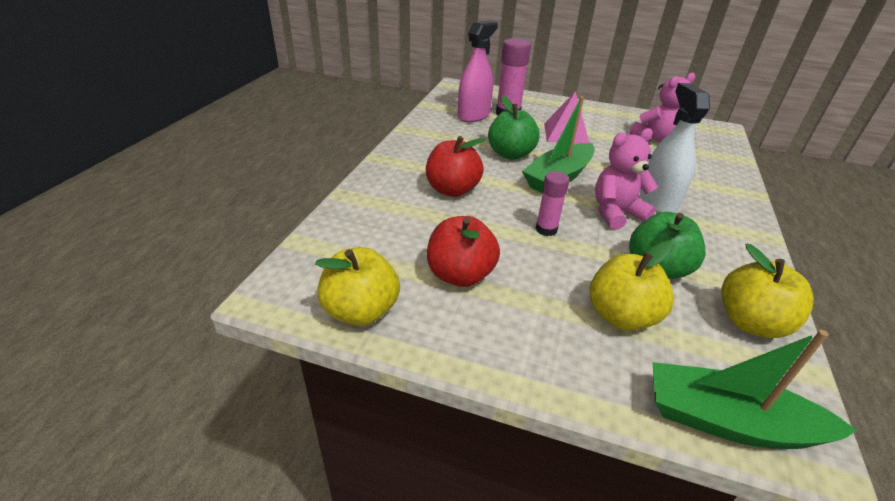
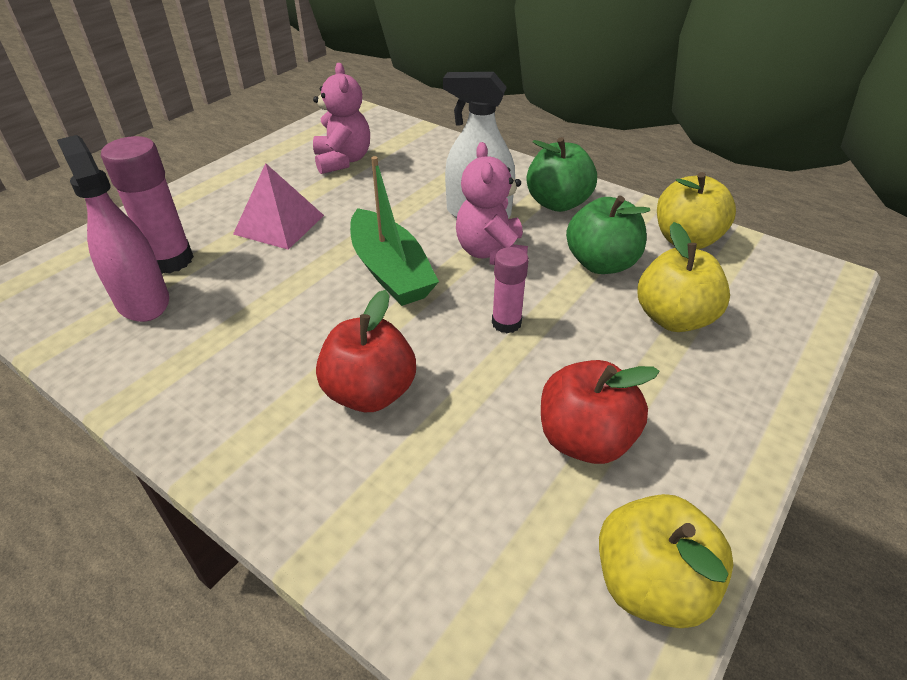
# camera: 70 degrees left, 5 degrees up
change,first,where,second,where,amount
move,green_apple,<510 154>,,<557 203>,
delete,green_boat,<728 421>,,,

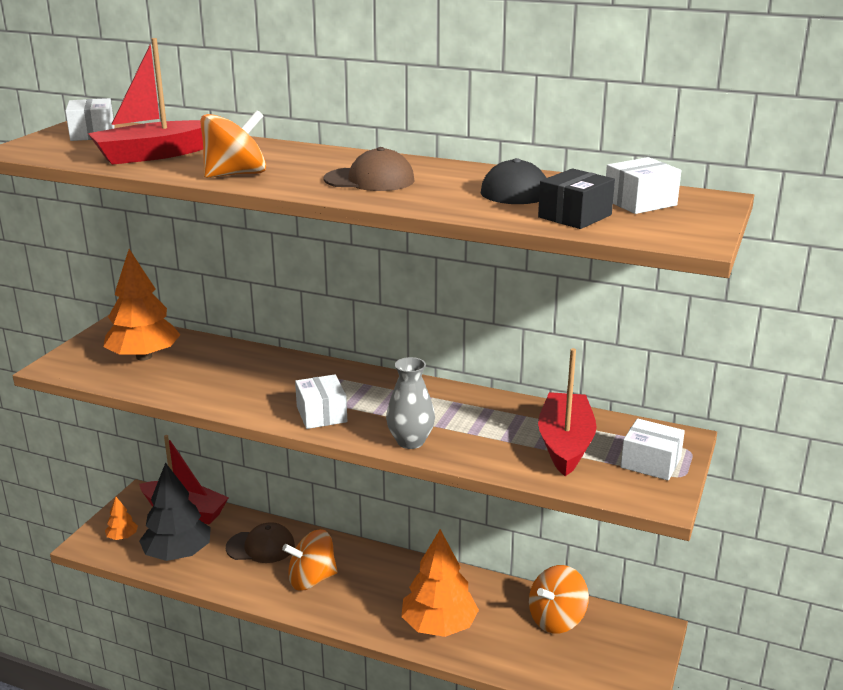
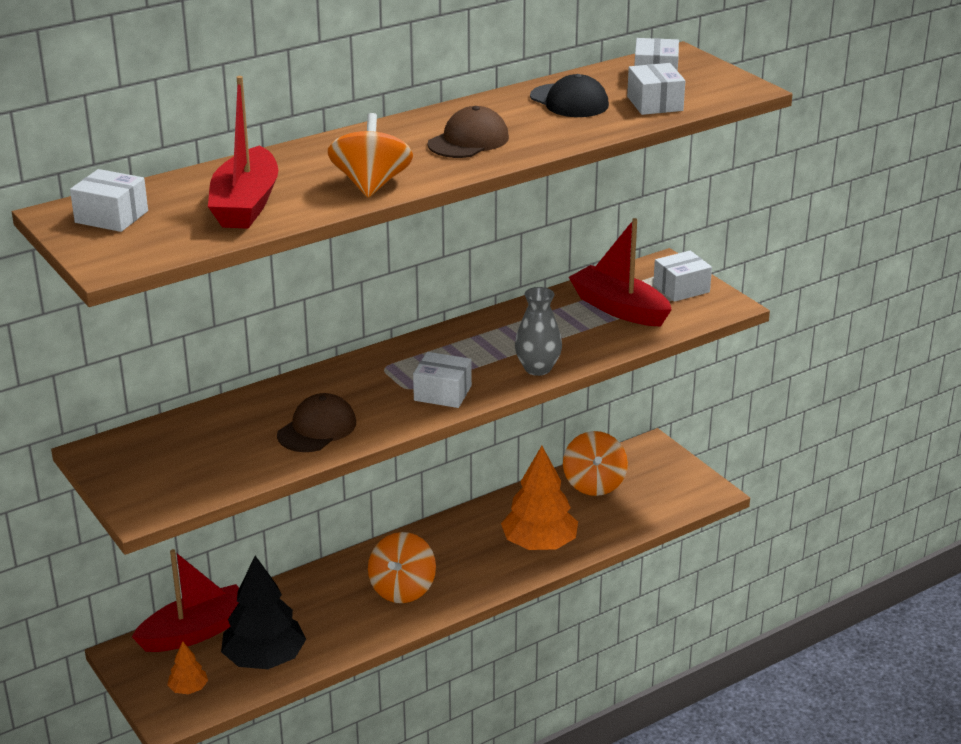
# camera: 55 degrees left, 5 degrees up
change,first,where,second,where,amount
recolor,black_box,<575 216>,white_box,<655 103>,
delete,orange_tree,<144 356>,,,
move,brown_cap,<261 547>,,<317 429>,

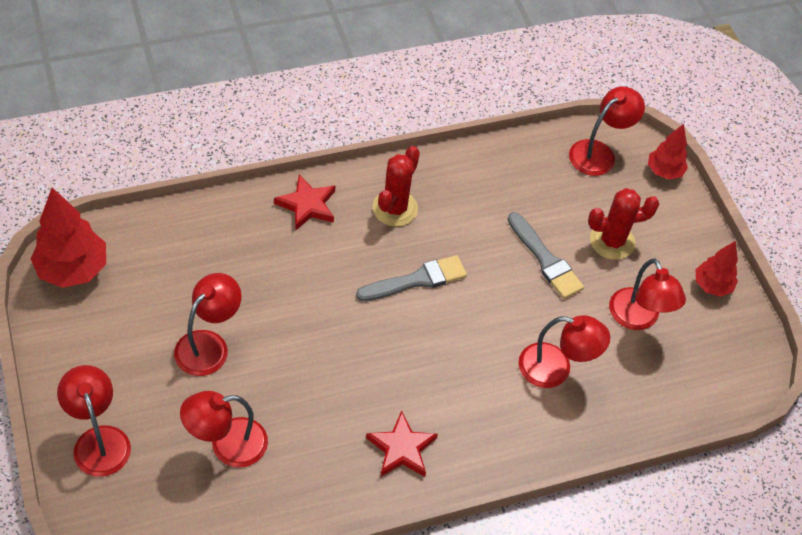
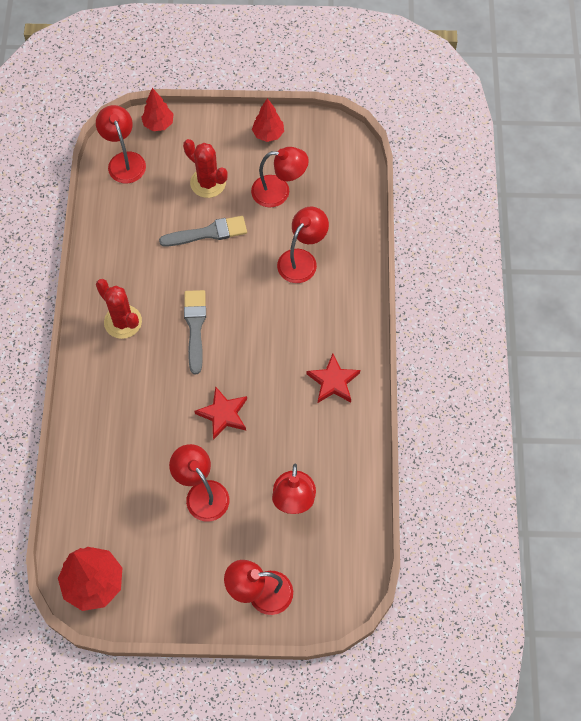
# camera: 65 degrees left, 10 degrees up
change,first,where,second,where,amount
move,red_star,<307 205>,,<223 414>,
rotate,red_cactus,<612 241>,,<208 183>,60 degrees counterclockwise

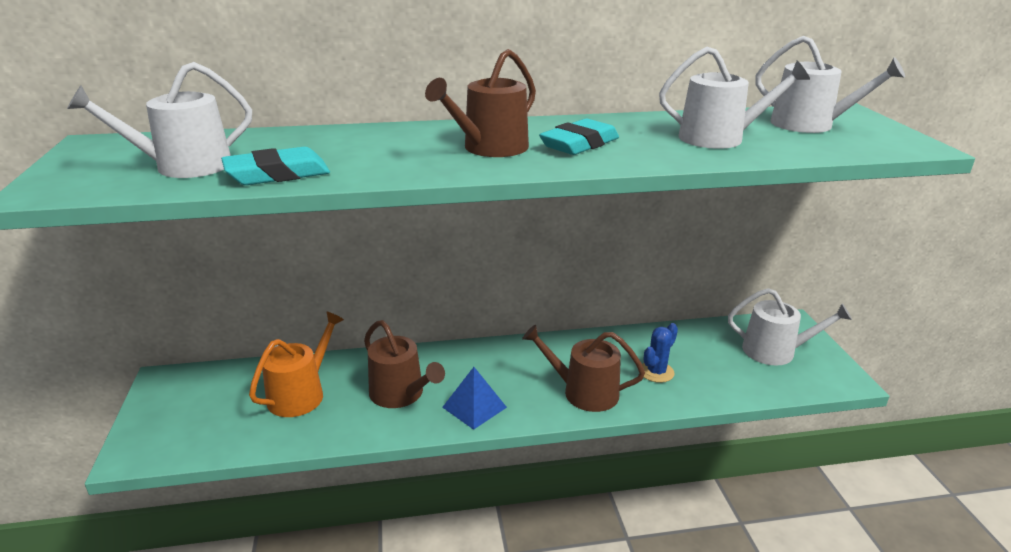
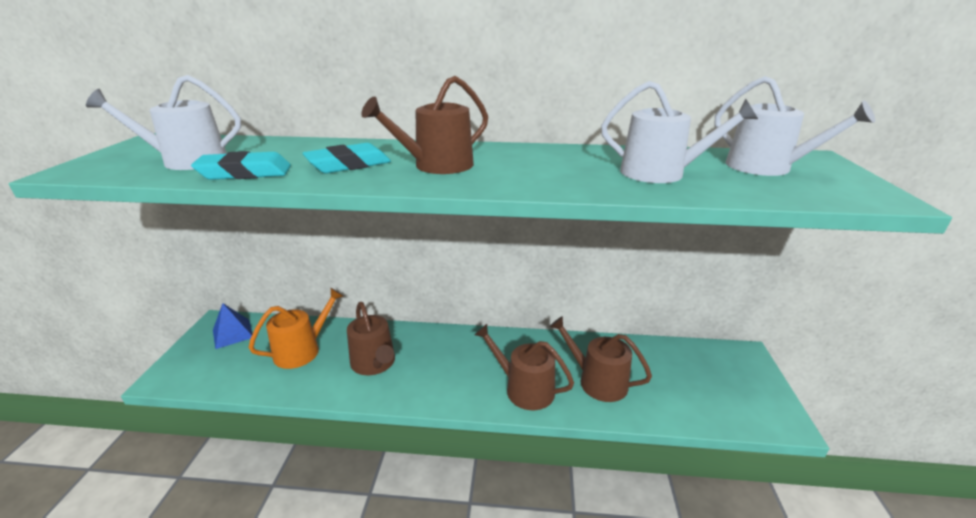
# camera: 15 degrees right, 0 degrees up
change,first,where,second,where,amount
move,turquoise_eraser,<579 144>,,<348 165>,
delete,white_watering_can,<775 351>,,,
replace,blue_cactus,<656 372>,brown_watering_can,<597 381>,
move,blue_pyramid,<474 407>,,<233 333>,

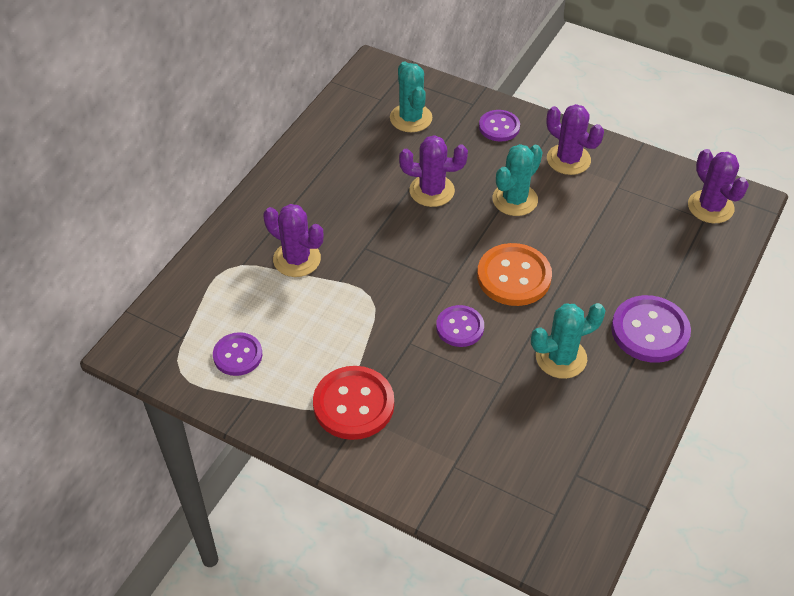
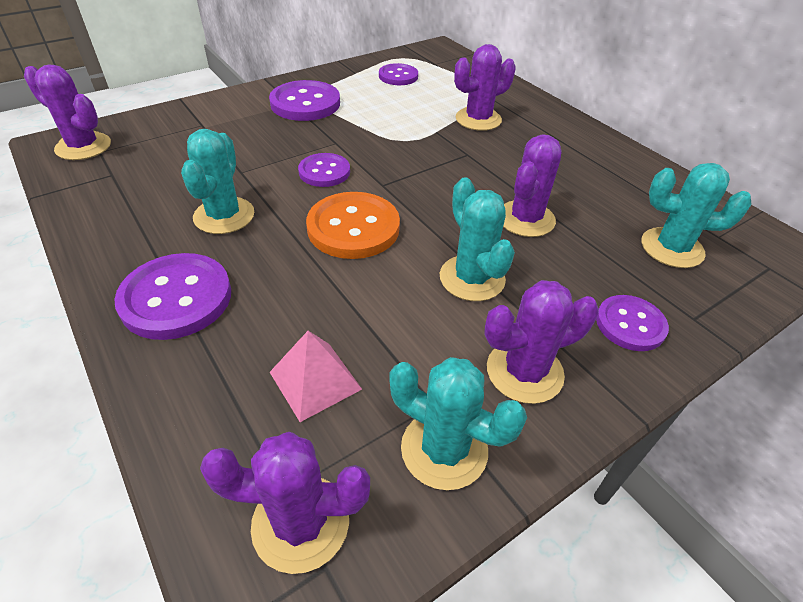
# camera: 115 degrees right, 5 degrees down
change,first,where,second,where,amount
recolor,red_button,<353 404>,purple_button,<305 103>,
insert,,,purple_cactus,<83 146>,
insert,,,pink_pyramid,<315 380>,
insert,,,turquoise_cactus,<444 449>,

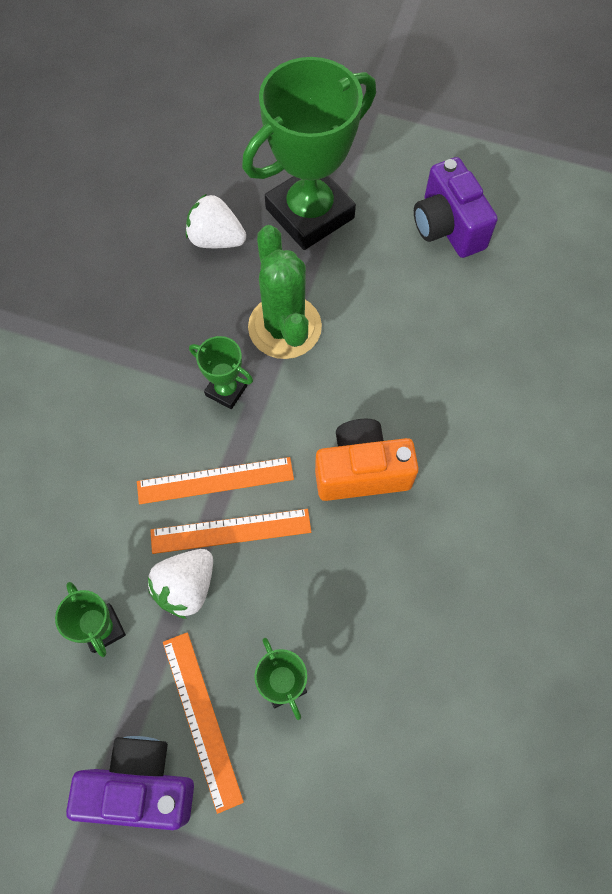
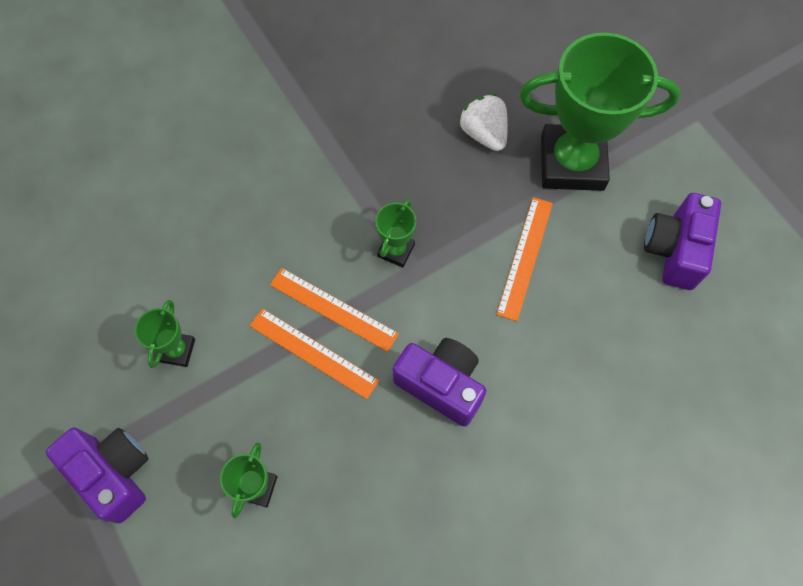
# camera: 40 degrees right, 0 degrees up
change,first,where,second,where,amount
delete,green_cactus,<284 327>,,,
rotate,green_trophy,<226 390>,,<396 250>,45 degrees clockwise
recolor,orange_camera,<361 471>,purple_camera,<441 385>,
delete,white_strawberry,<186 587>,,,
move,orange_ruler,<201 719>,,<525 257>,

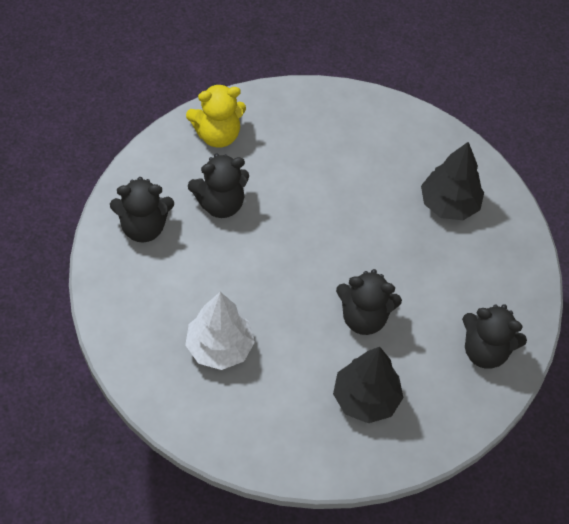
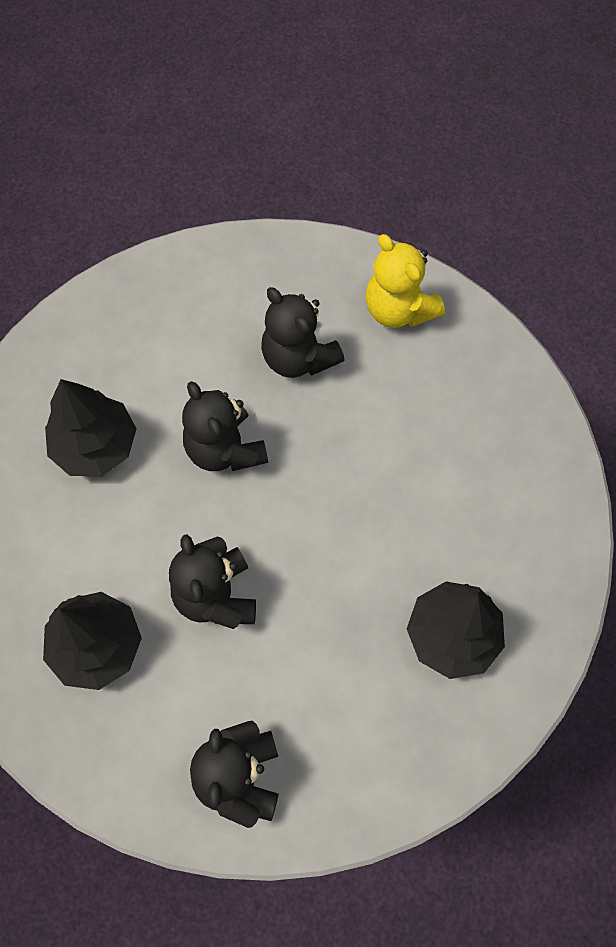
# camera: 70 degrees right, 10 degrees up
change,first,where,second,where,amount
move,black_teddy_bear,<143 227>,,<225 448>,
recolor,white_tree,<219 347>,black_tree,<95 446>,

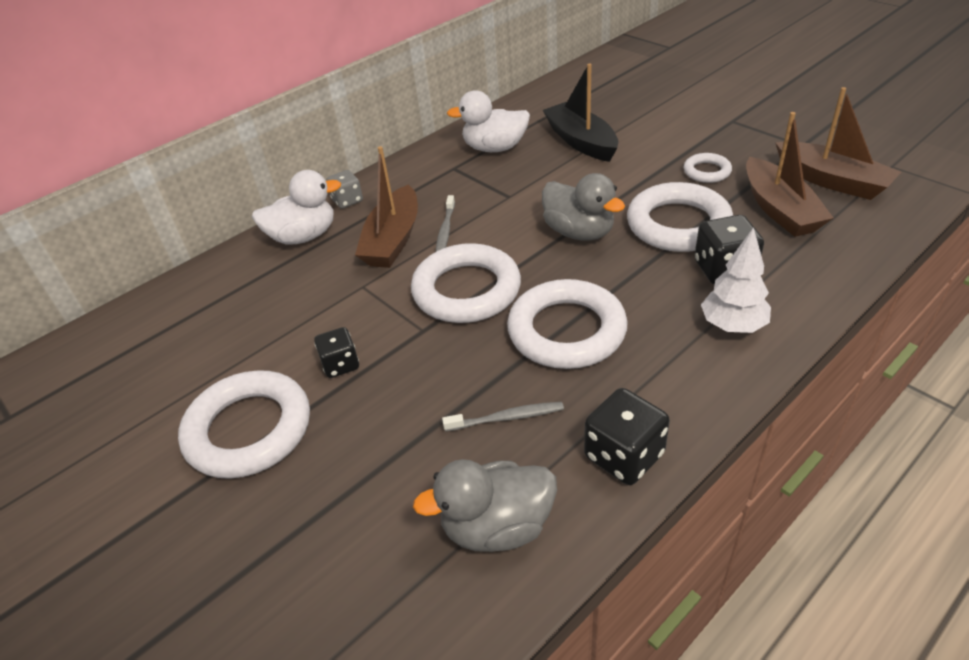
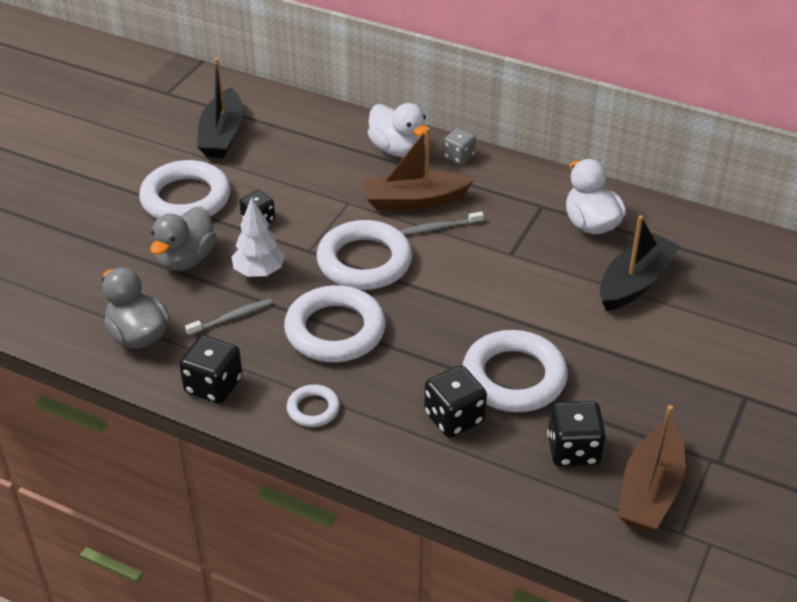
# camera: 65 degrees right, 0 degrees up
change,first,where,second,where,amount
replace,brown_boat,<779 209>,black_dice,<573 450>,
move,white_ring,<707 171>,,<313 409>,
move,grey_duck,<579 232>,,<186 259>,
move,white_tree,<732 326>,,<259 272>,
rotate,grey_toothbrush,<507 418>,,<232 318>,90 degrees counterclockwise
insert,,,black_boat,<222 135>,

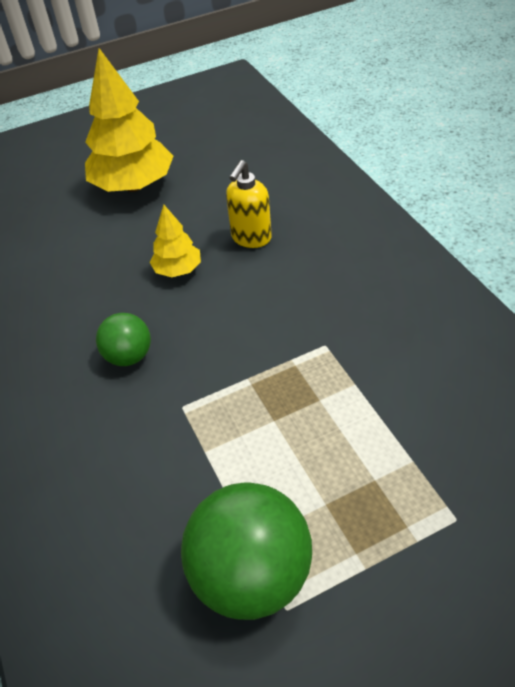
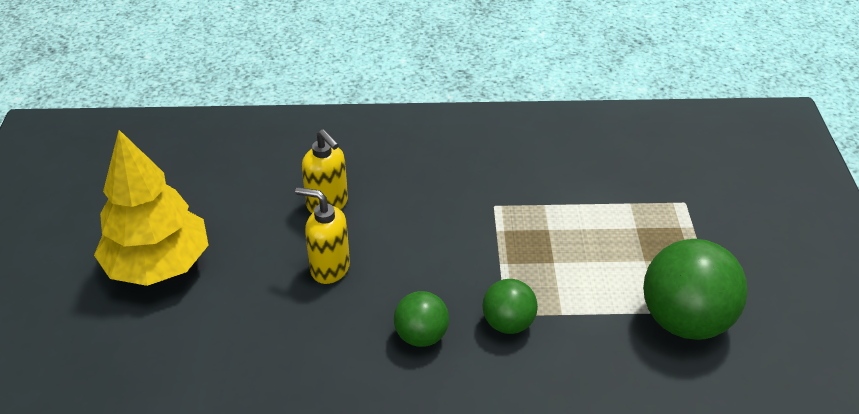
# camera: 70 degrees left, 5 degrees down
change,first,where,second,where,amount
replace,yellow_tree,<178 270>,yellow_soap_dispenser,<329 268>,
insert,,,green_ball,<508 323>,

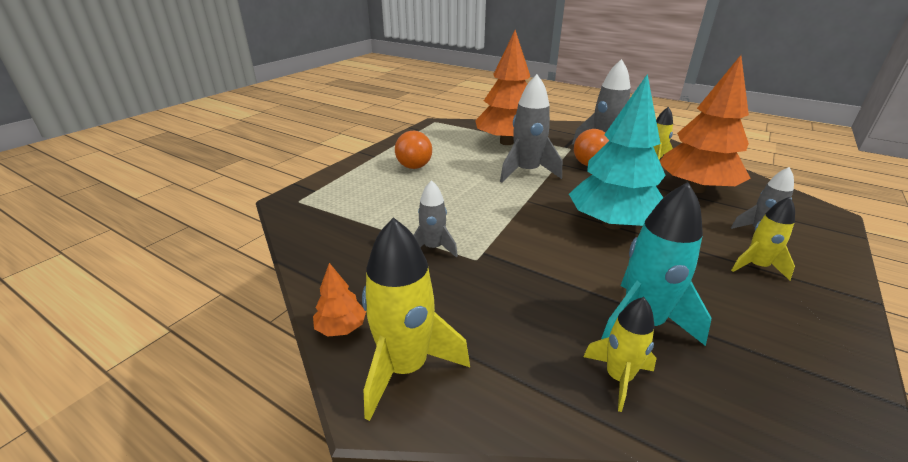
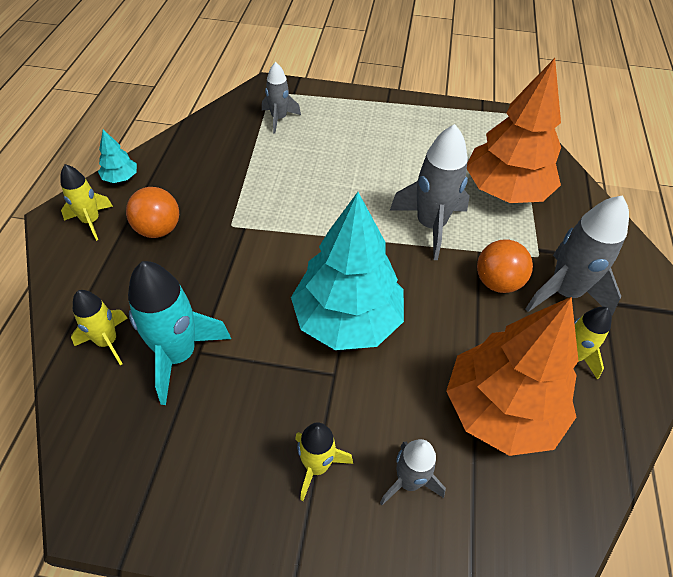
# camera: 65 degrees right, 20 degrees up
change,first,where,second,where,amount
move,orange_ball,<414 167>,,<158 229>,
move,grey_rocket,<433 248>,,<279 119>,
resize,yellow_rocket,<405 367>,,<91 221>,x0.60
recolor,orange_tree,<341 328>,turquoise_tree,<120 178>,

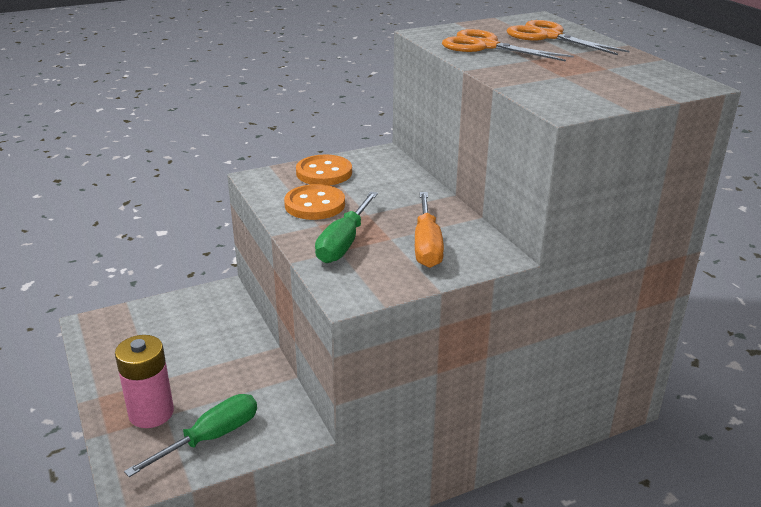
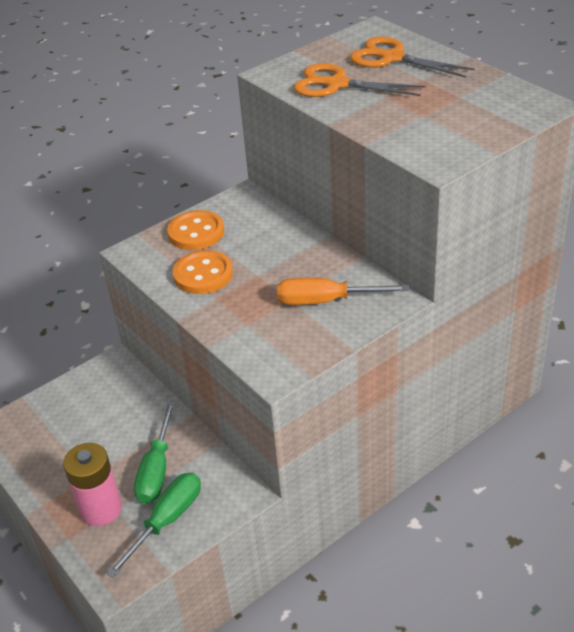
# camera: 10 degrees left, 10 degrees up
change,first,where,second,where,amount
move,green_screwdriver,<344 242>,,<157 469>,
rotate,orange_screwdriver,<427 245>,,<326 301>,105 degrees clockwise

